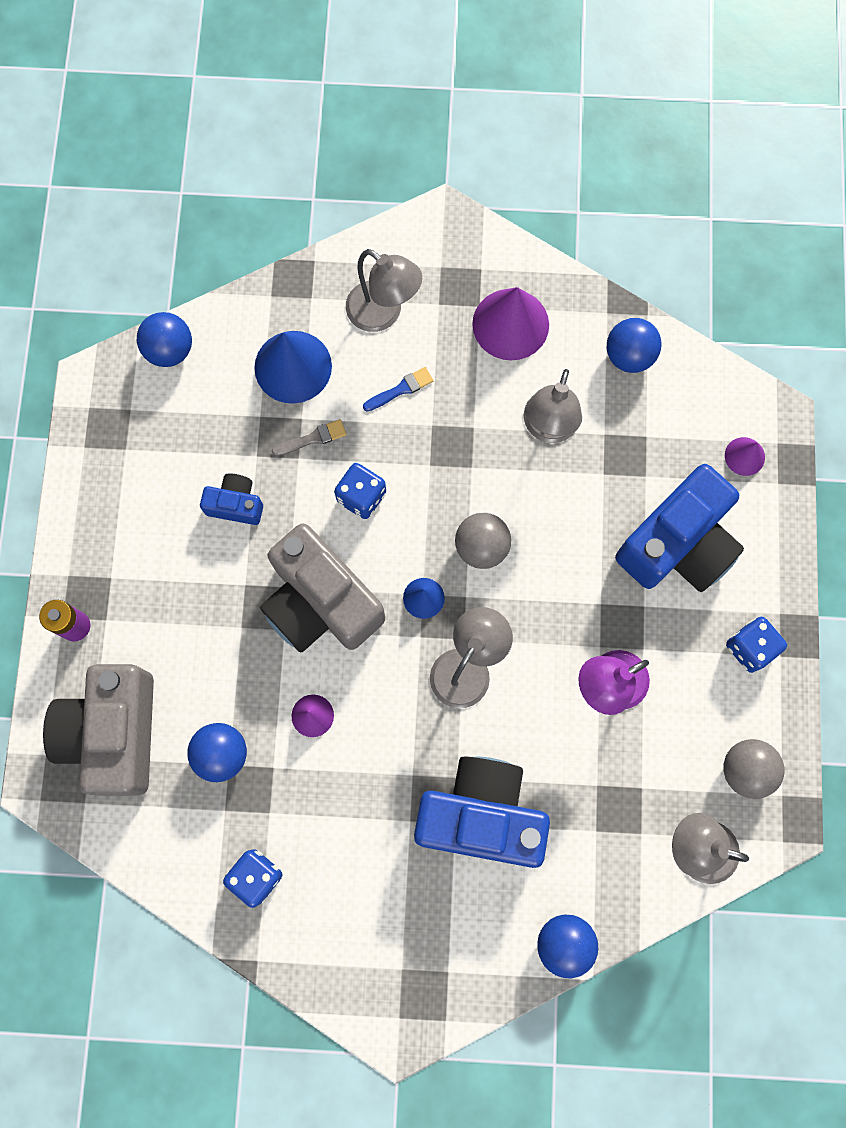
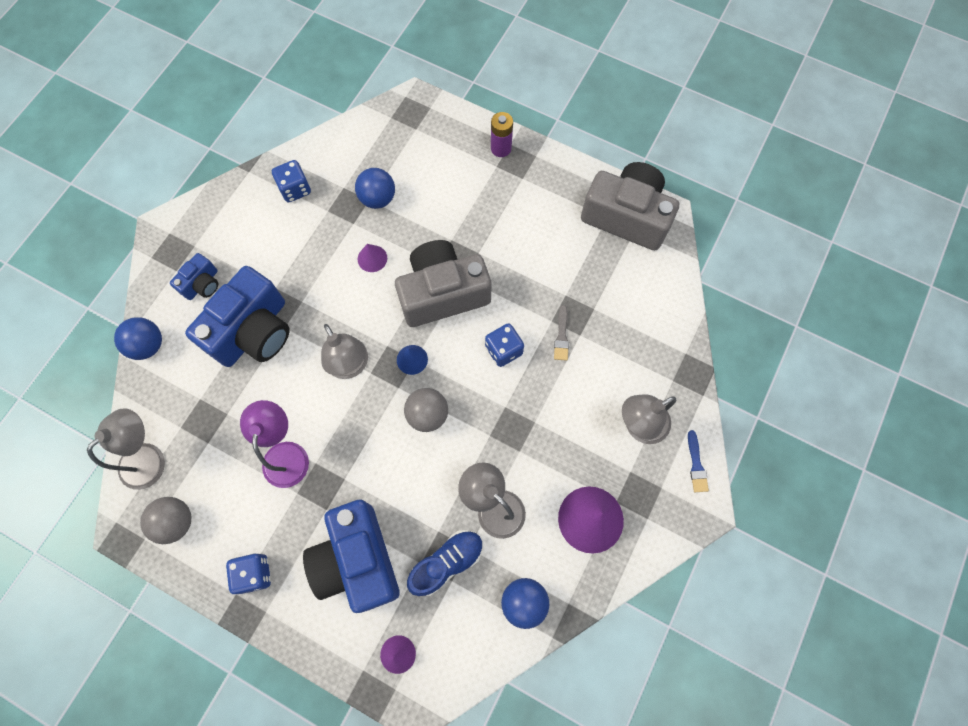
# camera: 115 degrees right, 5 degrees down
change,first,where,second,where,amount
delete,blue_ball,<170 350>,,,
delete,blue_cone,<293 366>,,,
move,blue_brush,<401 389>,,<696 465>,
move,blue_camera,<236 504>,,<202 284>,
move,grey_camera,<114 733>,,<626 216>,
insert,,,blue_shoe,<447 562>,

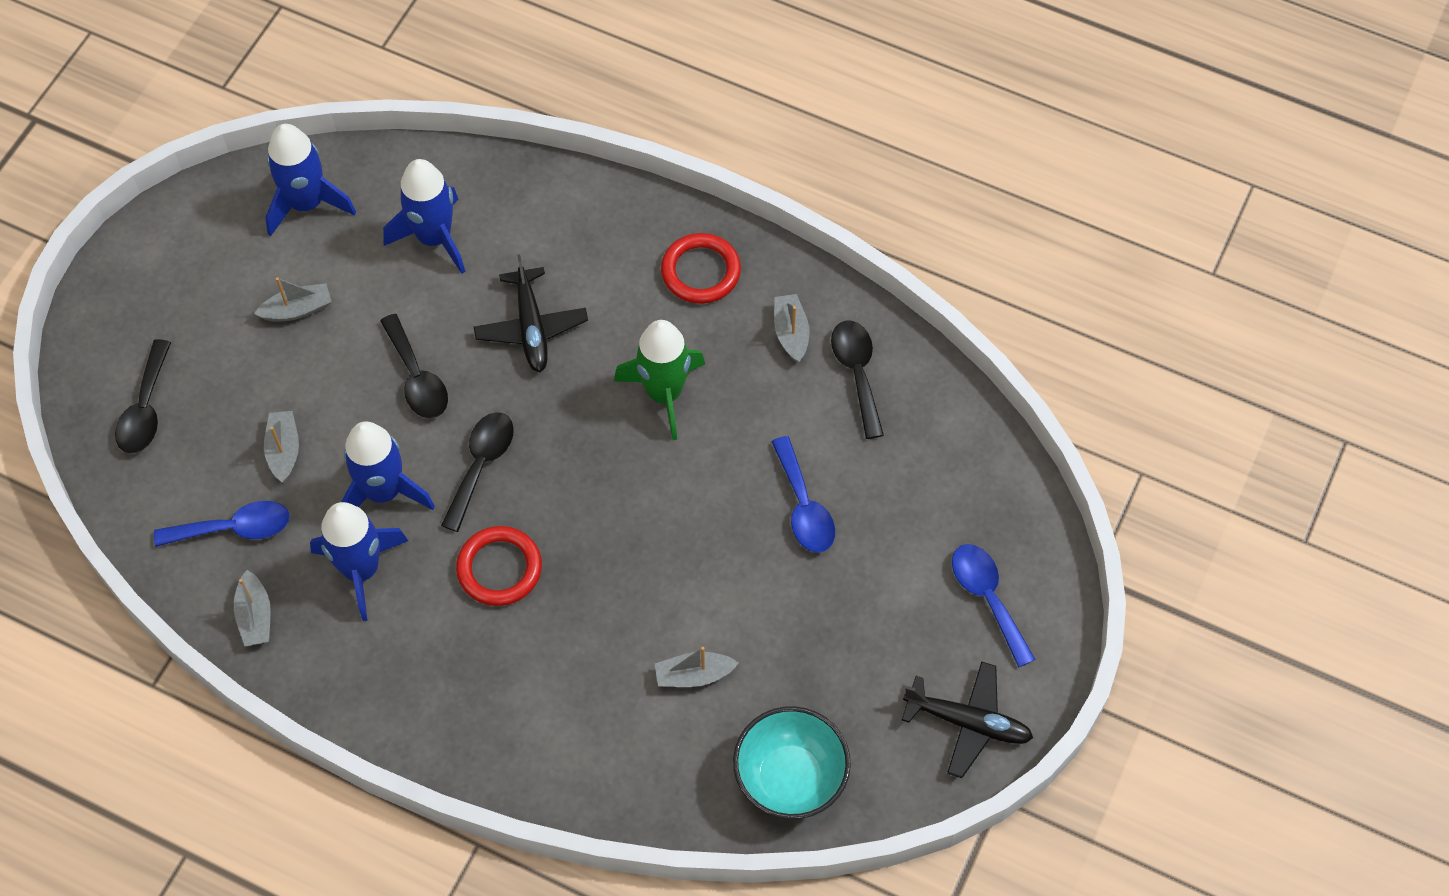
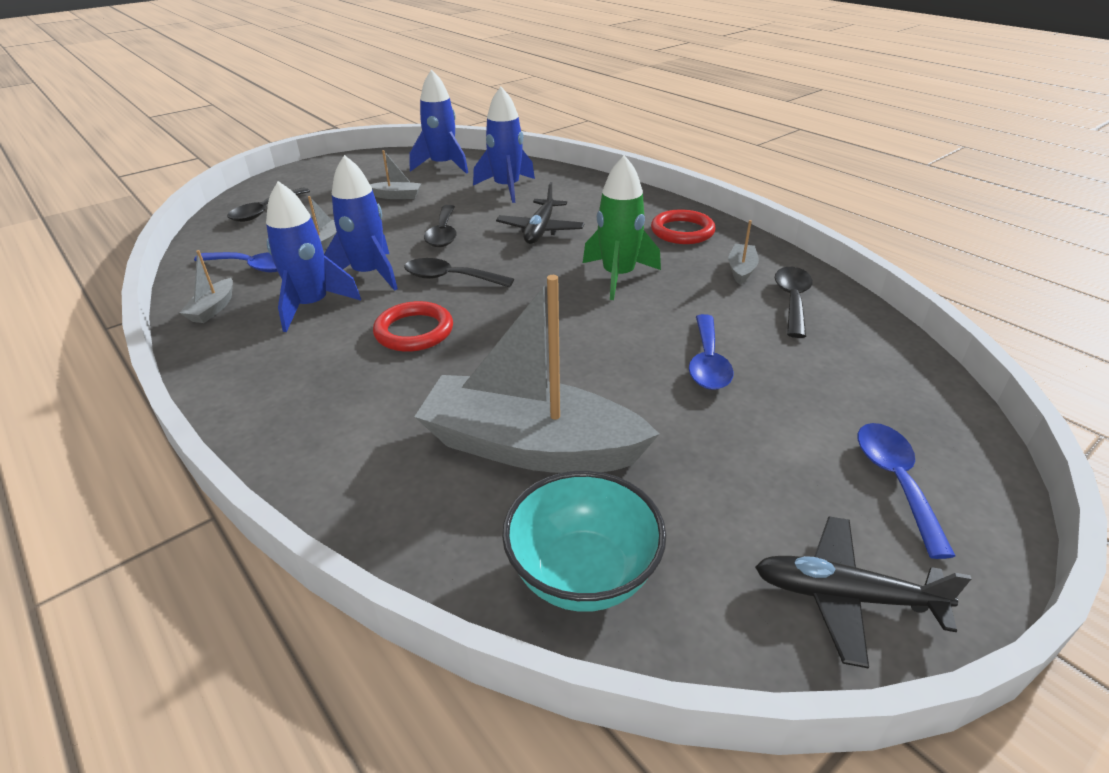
# camera: 25 degrees right, 25 degrees down
change,first,where,second,where,amount
rotate,black_spoon,<481 465>,,<450 278>,120 degrees counterclockwise
resize,grey_boat,<693 675>,,<530 447>,x2.47
rotate,black_plane,<968 722>,,<844 596>,150 degrees clockwise

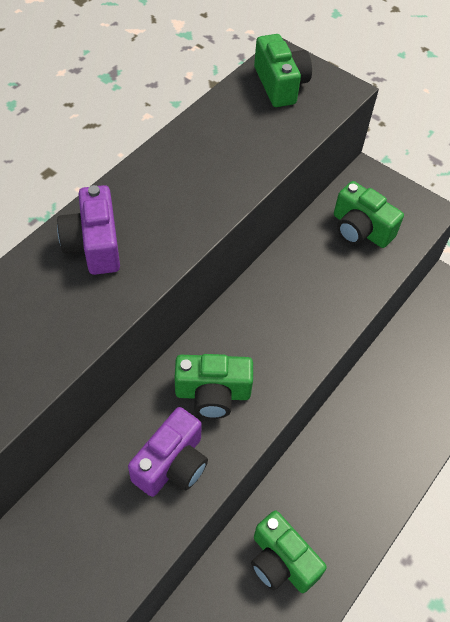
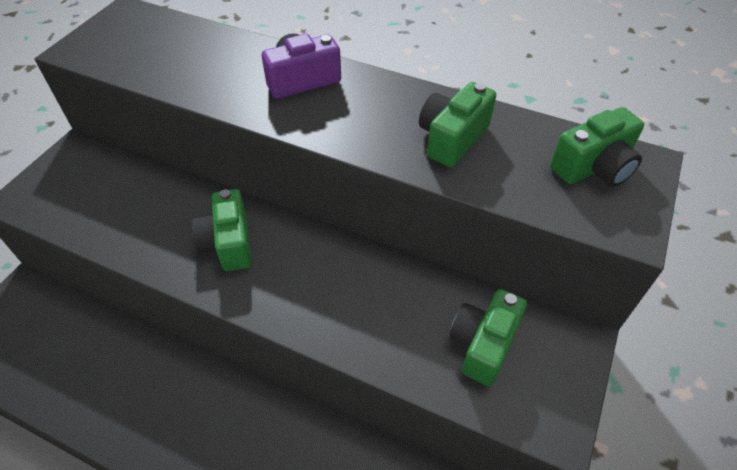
# camera: 80 degrees right, 5 degrees down
change,first,where,second,where,amount
delete,purple_camera,<172 464>,,,
move,green_camera,<281 561>,,<452 138>,

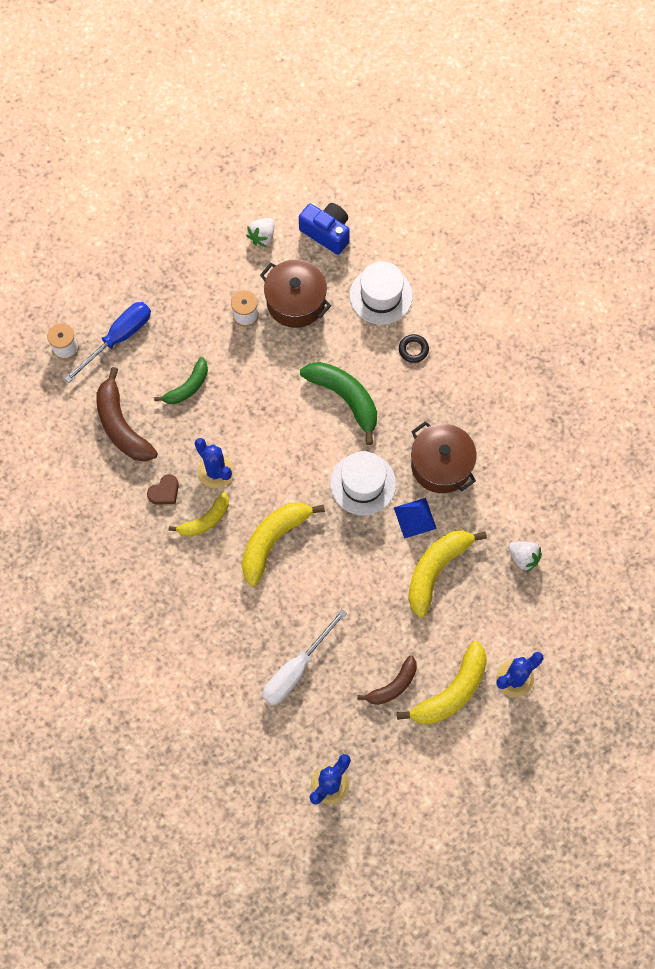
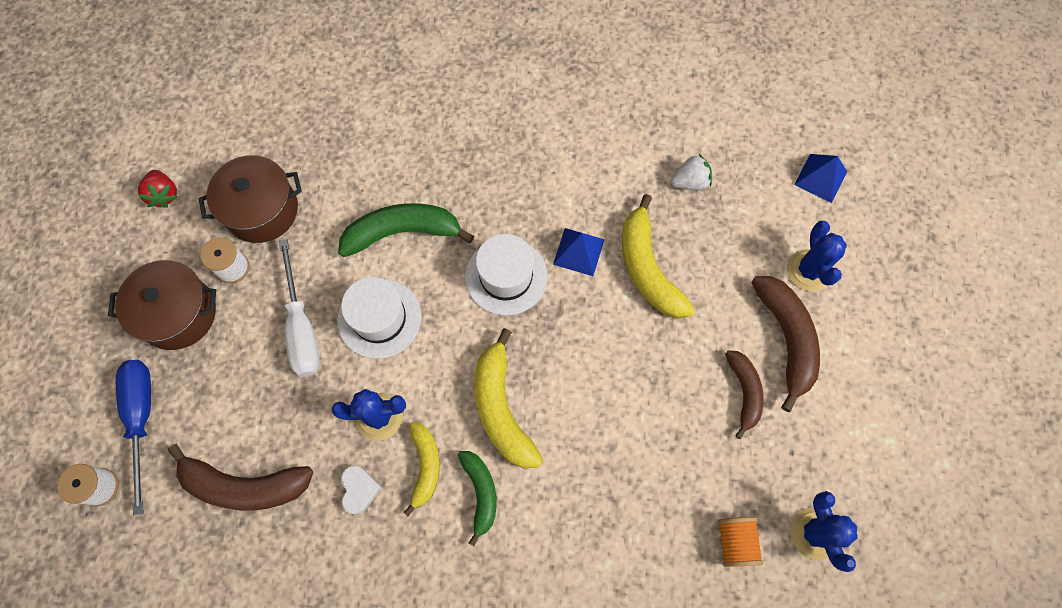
# camera: 55 degrees left, 0 degrees up
change,first,where,second,where,amount
delete,blue_camera,<327 232>,,,
recolor,white_strawberry,<262 236>,red_strawberry,<164 195>,
move,white_hat,<381 295>,,<379 318>,
delete,black_ring,<413 350>,,,
move,green_banana,<187 387>,,<480 493>,
move,brown_pot,<441 465>,,<178 314>,
recolor,brown_heart,<164 492>,white_heart,<359 490>,
move,white_screwdriver,<296 670>,,<302 327>,
recolor,yellow_banana,<451 692>,brown_banana,<786 339>,
insert,,,blue_pyramid,<820 178>,
insert,,,orange_spool,<735 542>,

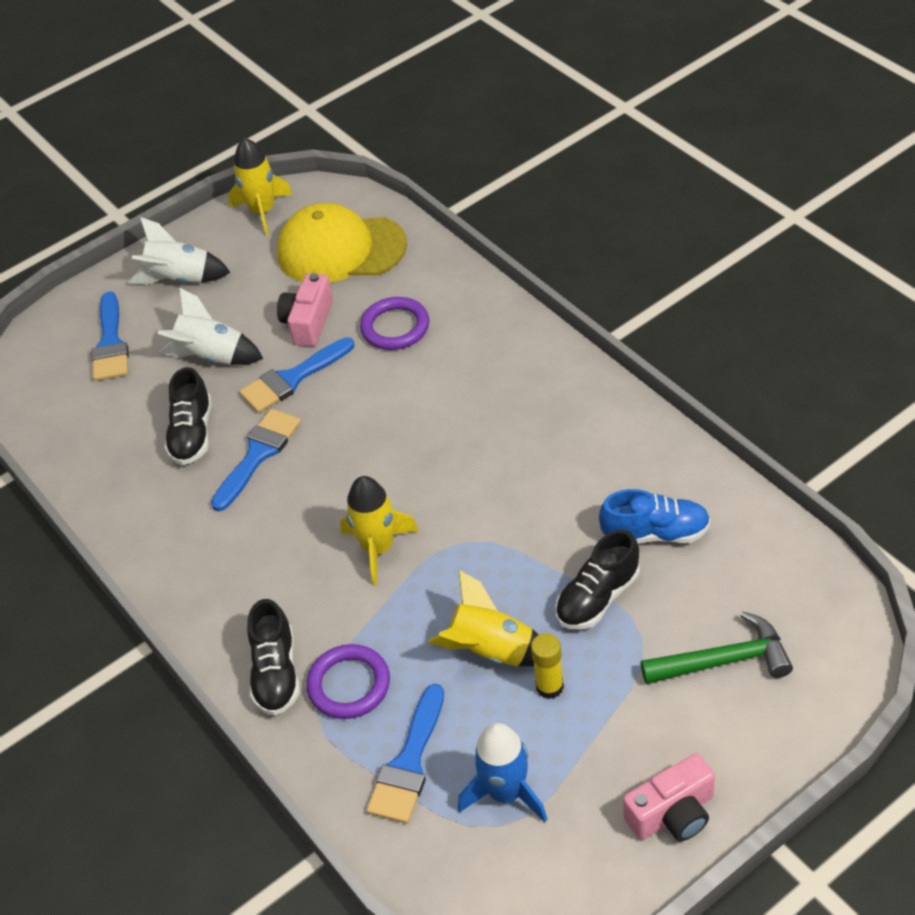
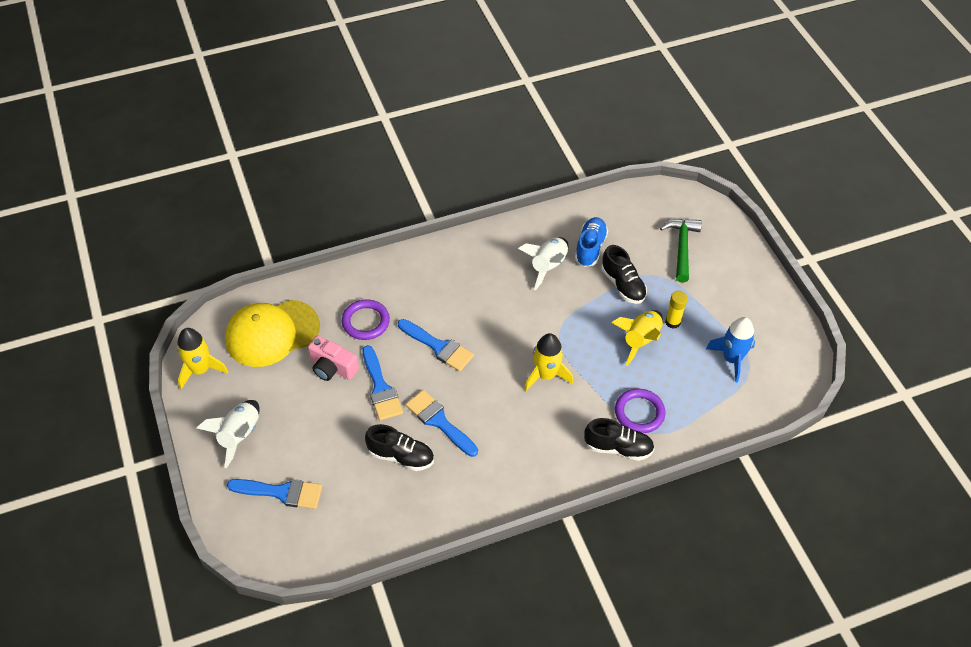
# camera: 80 degrees left, 5 degrees up
change,first,where,second,where,amount
rotate,yellow_cap,<341 249>,,<272 333>,45 degrees clockwise
move,white_rocket,<212 357>,,<548 266>,
move,blue_brush,<408 763>,,<438 347>,
delete,pink_camera,<673 813>,,,

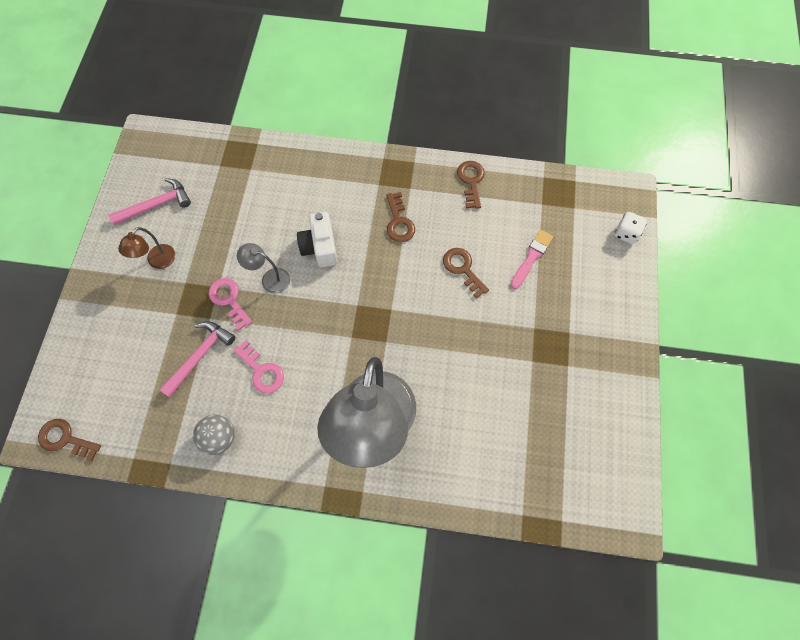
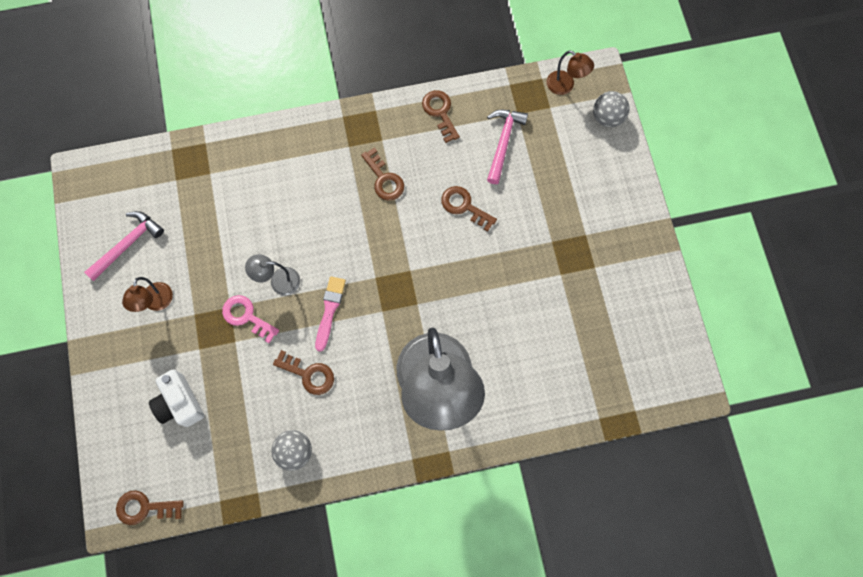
# camera: 20 degrees left, 5 degrees up
change,first,where,second,where,amount
move,white_camera,<320 247>,,<180 403>,
replace,white_dice,<626 233>,grey_ball,<607 117>,
move,pink_brush,<531 257>,,<329 310>,
move,pink_hammer,<199 356>,,<503 143>,
recolor,pink_key,<261 371>,brown_key,<308 374>,
insert,,,brown_lamp,<565 86>,

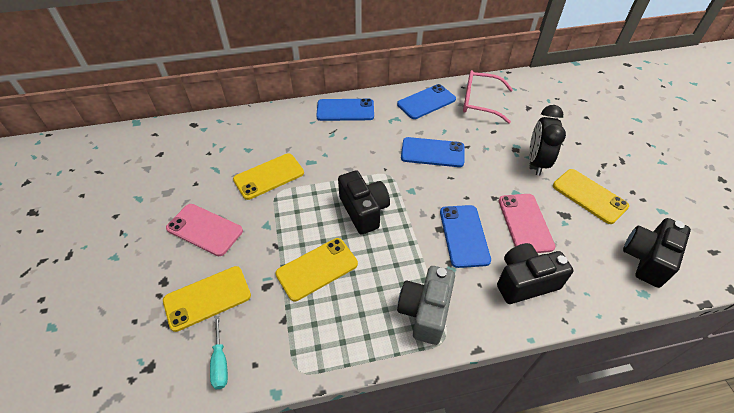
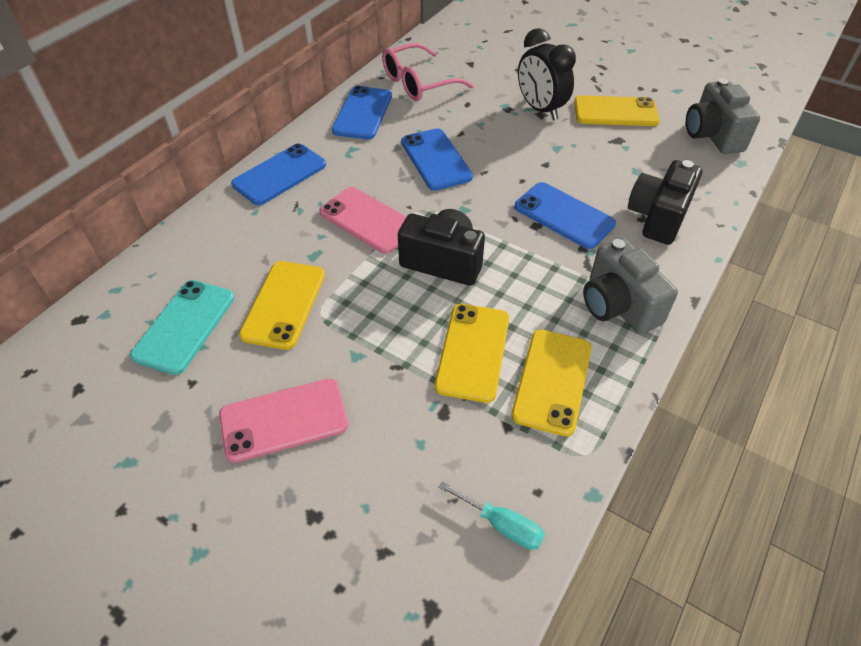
# camera: 45 degrees left, 0 degrees up
change,first,where,second,where,amount
rotate,blue_phone,<432 152>,,<436 159>,75 degrees counterclockwise
move,pink_phone,<525 223>,,<368 220>,
recolor,black_camera,<646 259>,grey_camera,<712 135>,
move,yellow_phone,<207 298>,,<552 381>,
insert,,,turquoise_phone,<185 326>,

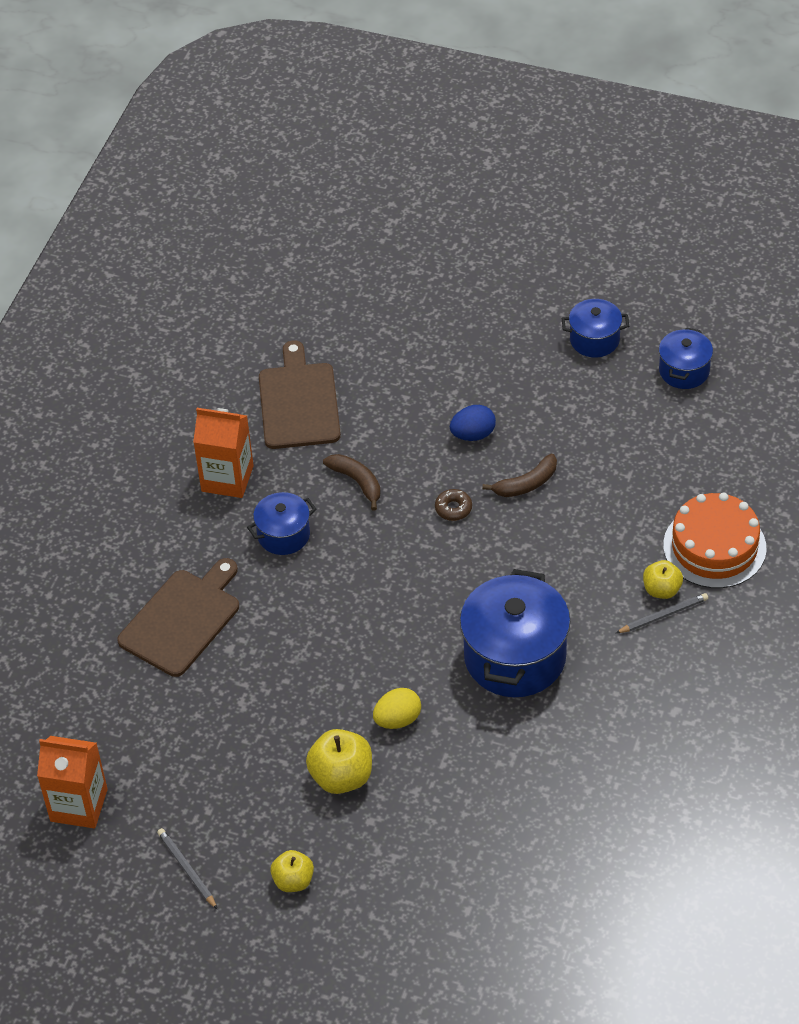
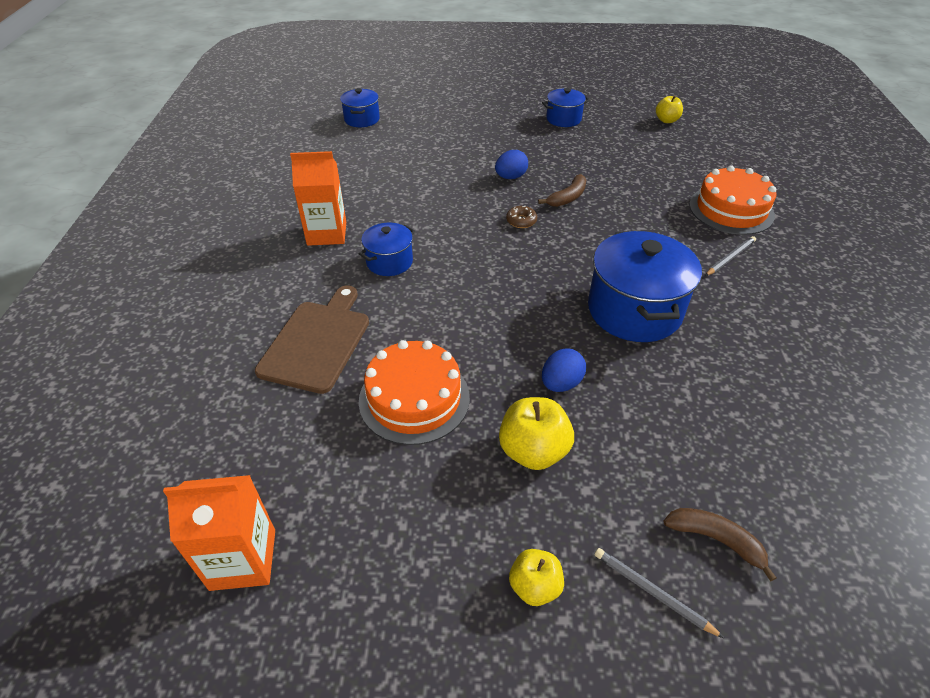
# camera: 20 degrees left, 5 degrees down
change,first,where,second,where,amount
move,blue_pot,<684 371>,,<362 119>,
delete,brown_cutting_board,<298 402>,,,
move,brown_banana,<357 482>,,<715 540>,
move,yellow_apple,<661 590>,,<666 120>,
recolor,yellow_egg,<397 719>,blue_egg,<561 383>,
move,grey_pencil,<187 869>,,<653 592>,
insert,,,orange_cake,<414 398>,

